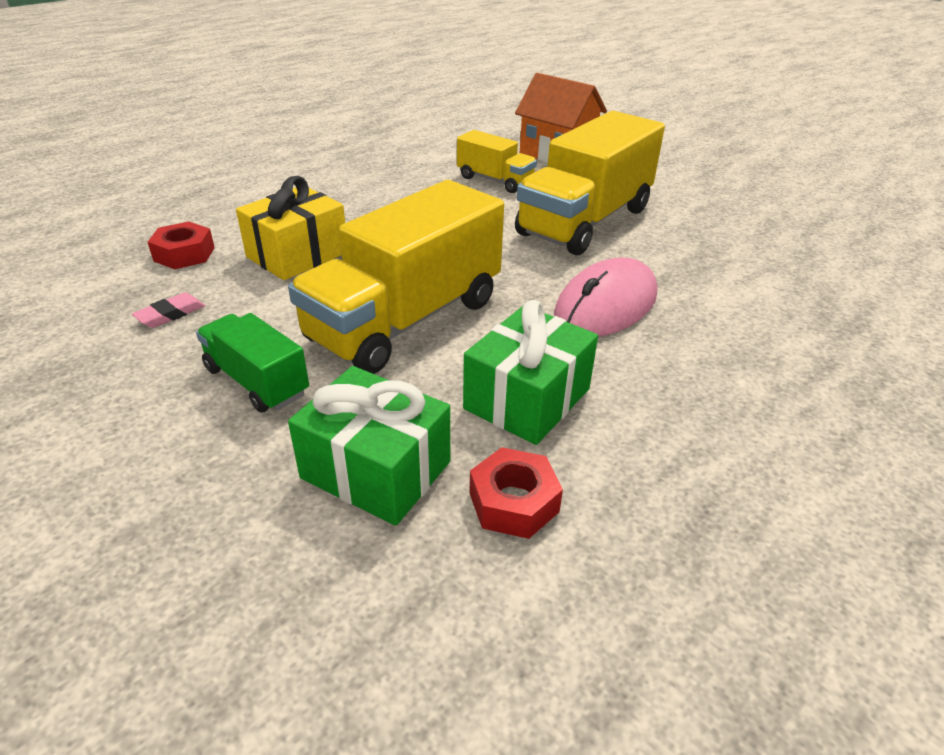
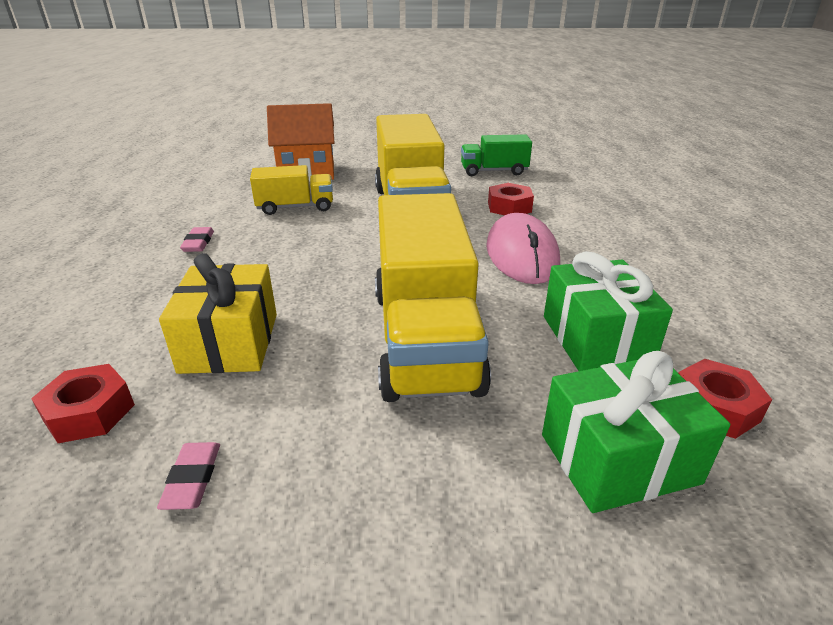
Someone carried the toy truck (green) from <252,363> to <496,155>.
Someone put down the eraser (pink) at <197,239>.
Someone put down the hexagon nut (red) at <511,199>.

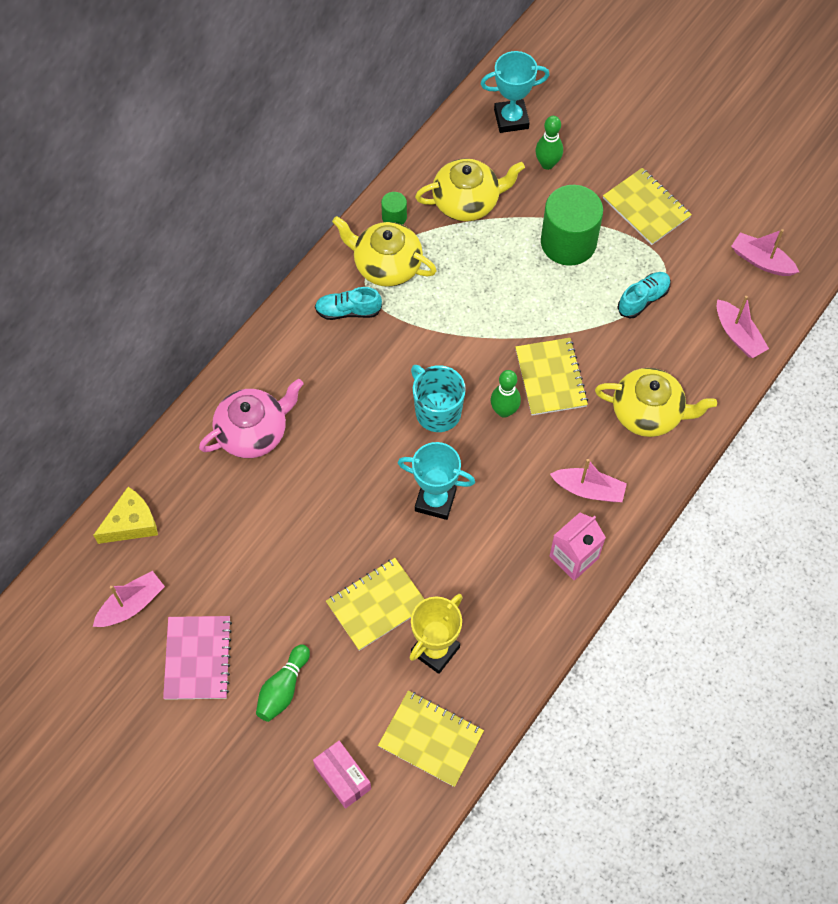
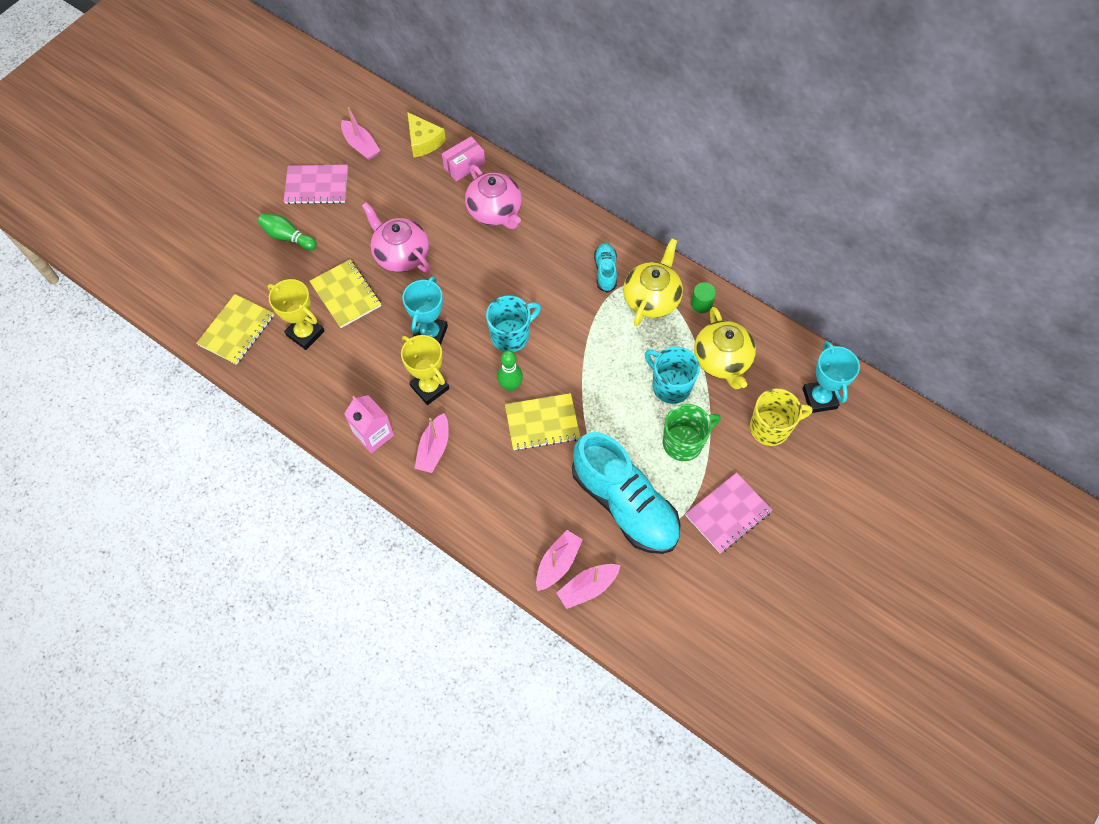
Someone carried the box (pink) from <342,775> to <463,159>.
Someone swapped the bowling pin (green) at <549,143> for the tea mug (golden) at <781,417>.
Someone swapped the cylinder shape (green) at <572,225> for the tea mug (green) at <692,432>.
Someone took away the tea pot (golden) at <656,402>.
Someone repainted the notebook (golden) at <647,206>, which became the notebook (pink) at <728,513>.
Someone scaled the sneaker (turquoise) at <644,295> by 2.21.
Someone carried the boat (pink) from <765,252> to <559,560>.
Someone put down the tea pot (pink) at <396,237>.
Someone put down the award cup (golden) at <425,370>.
Someone put down the tea mug (turquoise) at <672,375>.

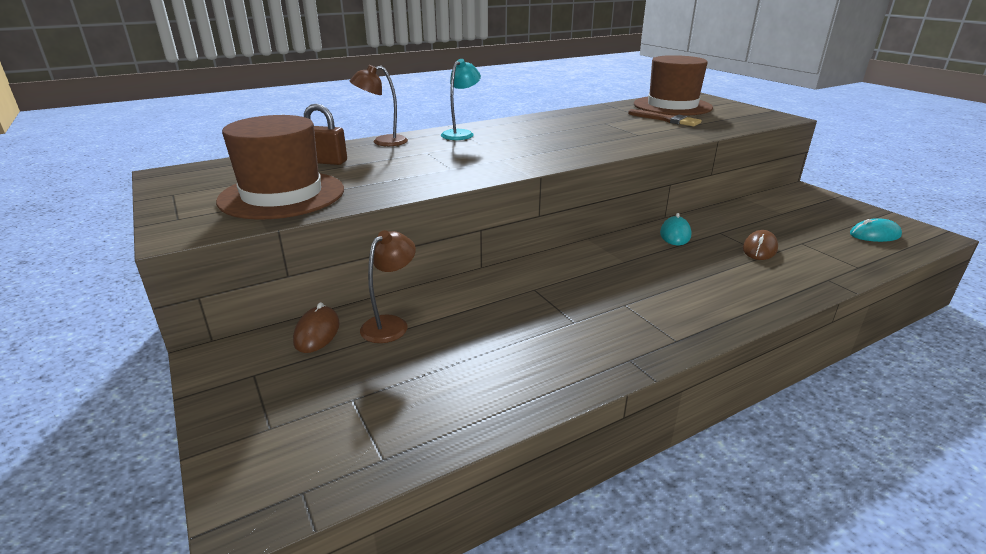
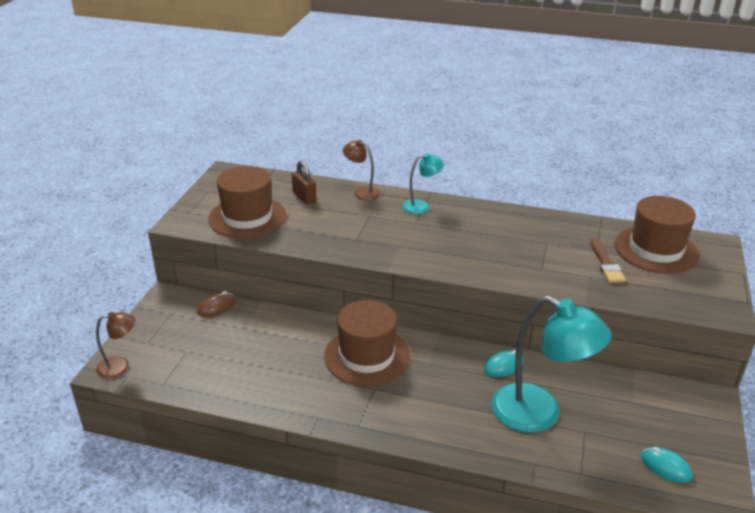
Someone carried the reading lamp (russet) from <388,286> to <115,345>.
Someone swapped the PC mouse (russet) at <760,245> for the reading lamp (turquoise) at <551,364>.
Someone put down the tall hat (russet) at <367,343>.

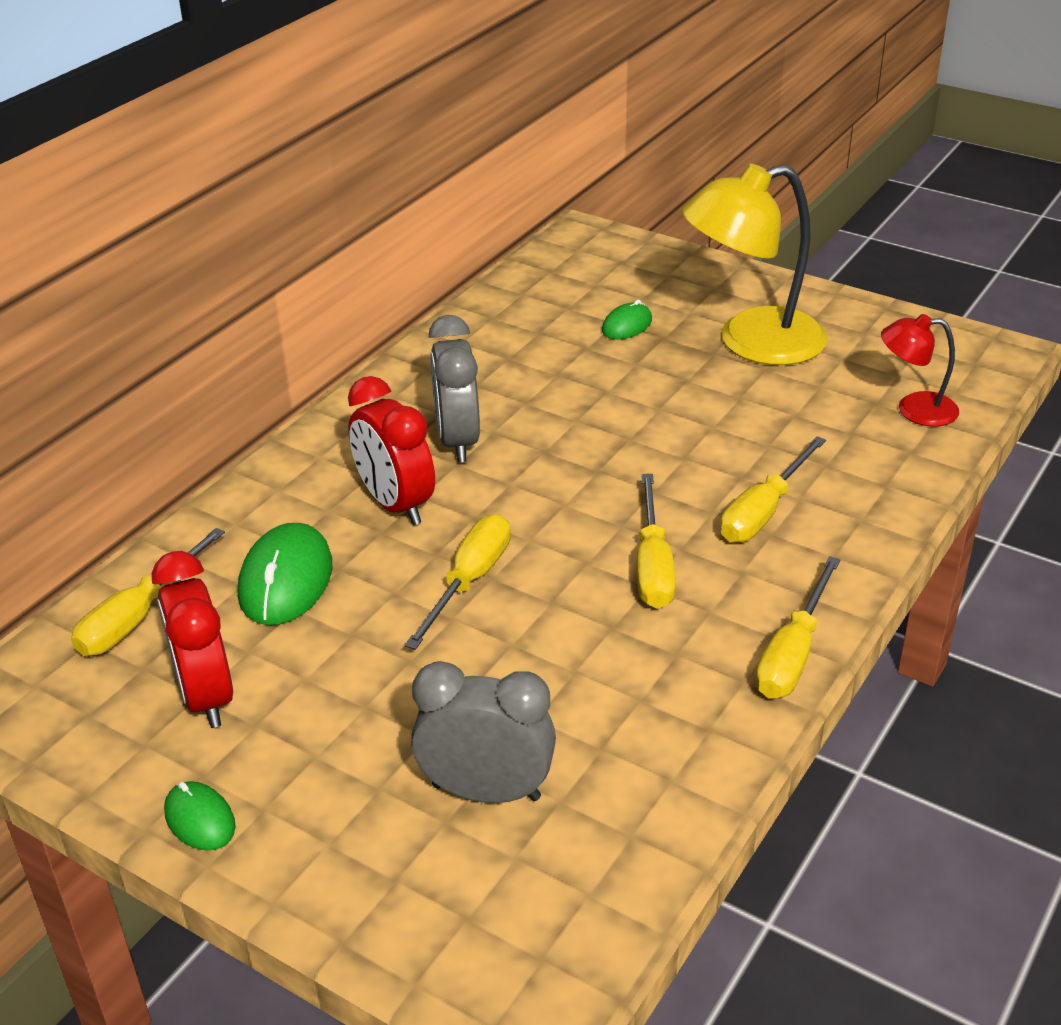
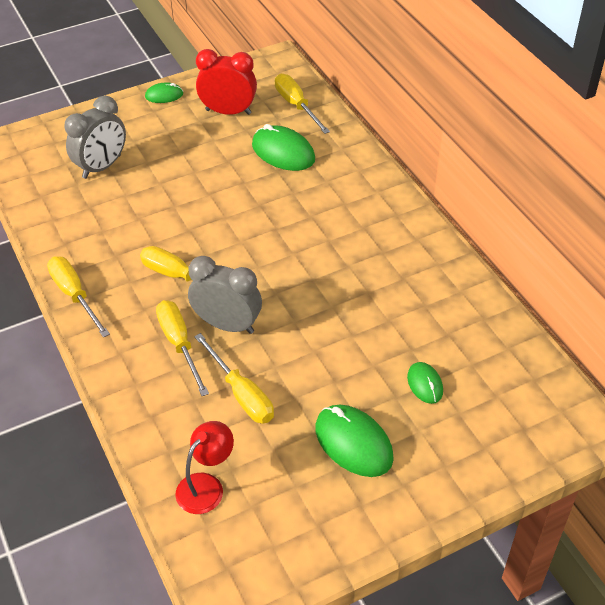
Someone took away the alarm clock (red) at <391,450>.
Someone carried the screwdriver (golden) from <457,582> to <234,378>.
Someone carried the alarm clock (grey) from <454,388> to <225,295>.
Someone swapped the reading lamp (golden) at <755,264> for the PC mouse (green) at <354,441>.

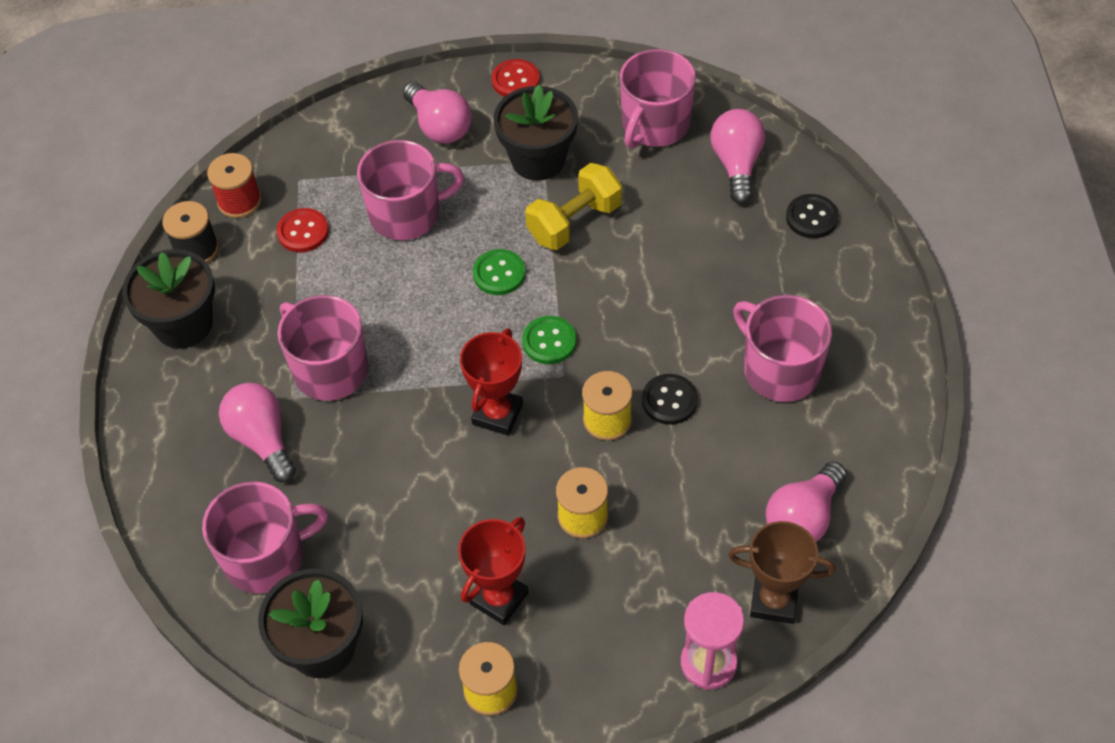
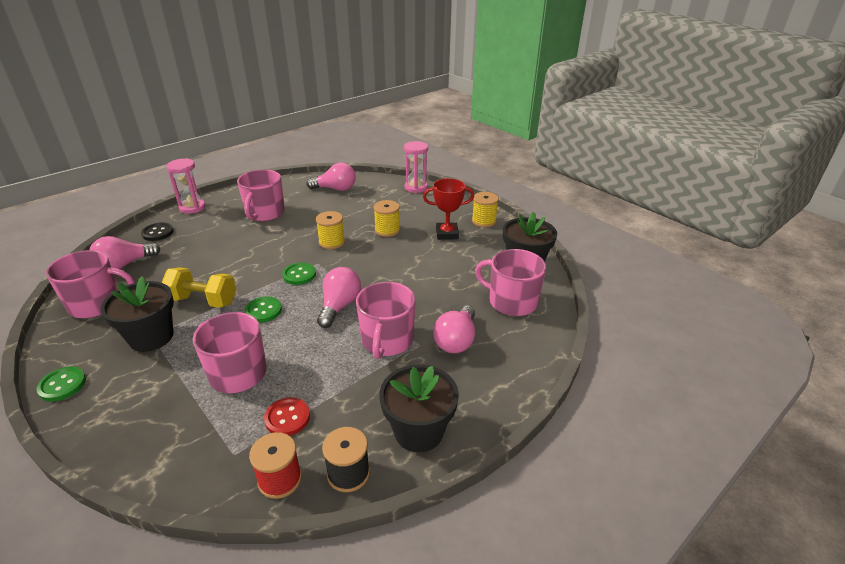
Someone carried the lightbulb (pink) from <437,113> to <339,297>.
Someone took away the award cup (red) at <491,382>.
Someone repainted the sewing button (red) at <516,78>, which became the sewing button (green) at <61,383>.
Someone took away the sewing button (jet-black) at <670,399>.
Someone took away the award cup (russet) at <782,572>.
Someone put down the hourglass (pink) at <186,186>.

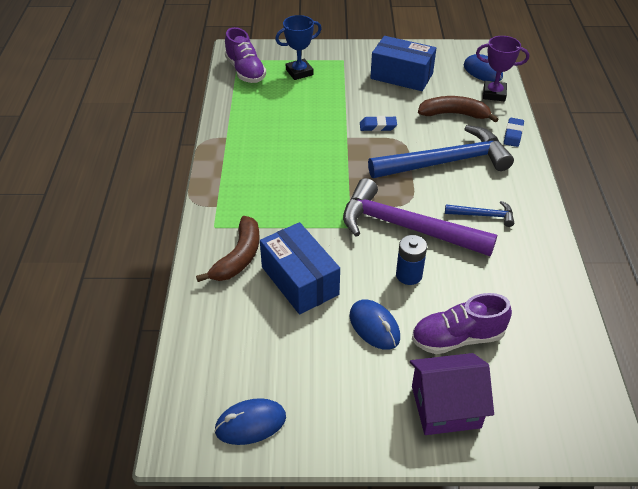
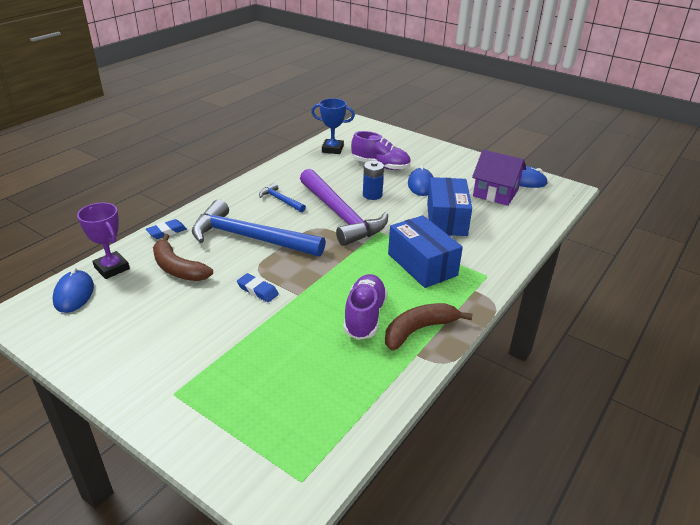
Someone carried the banana (russet) from <227,249> to <428,327>.
Someone carried the sneaker (royal purple) from <245,55> to <365,307>.
Someone carried the award cup (cobalt) from <298,47> to <333,126>.
Someone carried the box (cobalt) from <403,63> to <425,251>.
Someone carried the house (royal purple) from <452,394> to <499,178>.

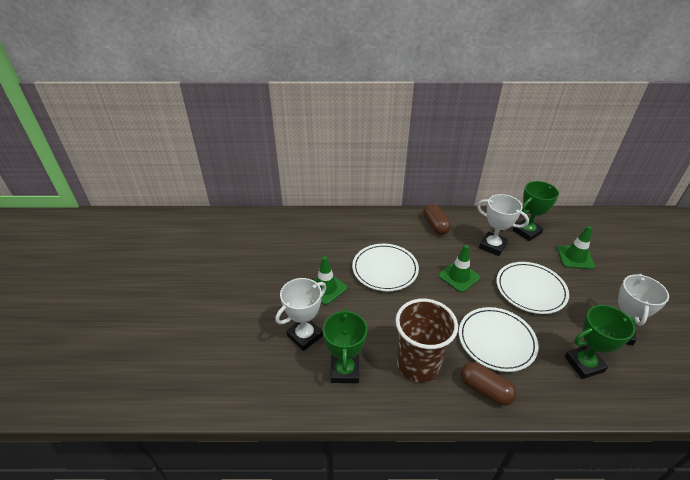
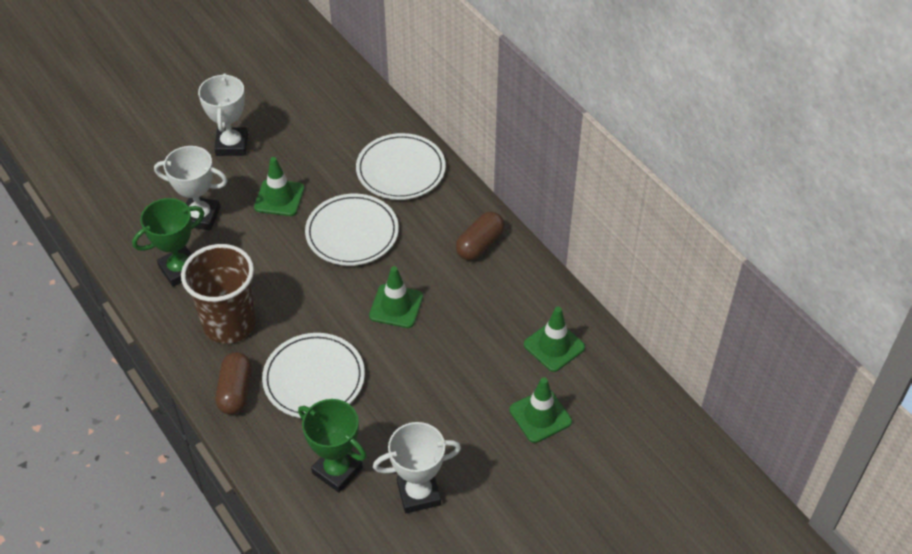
Someone carried the award cup (pure white) from <503,225> to <223,114>.
Someone carried the plate (pure white) from <532,288> to <401,166>.
Someone swapped the award cup (green) at <536,211> for the traffic cone (green) at <554,339>.

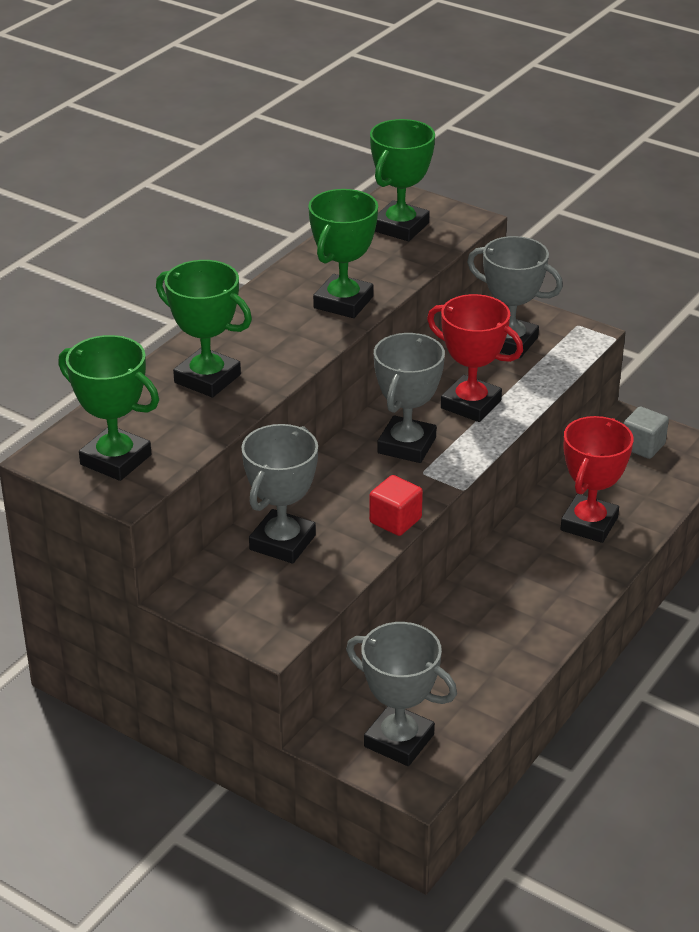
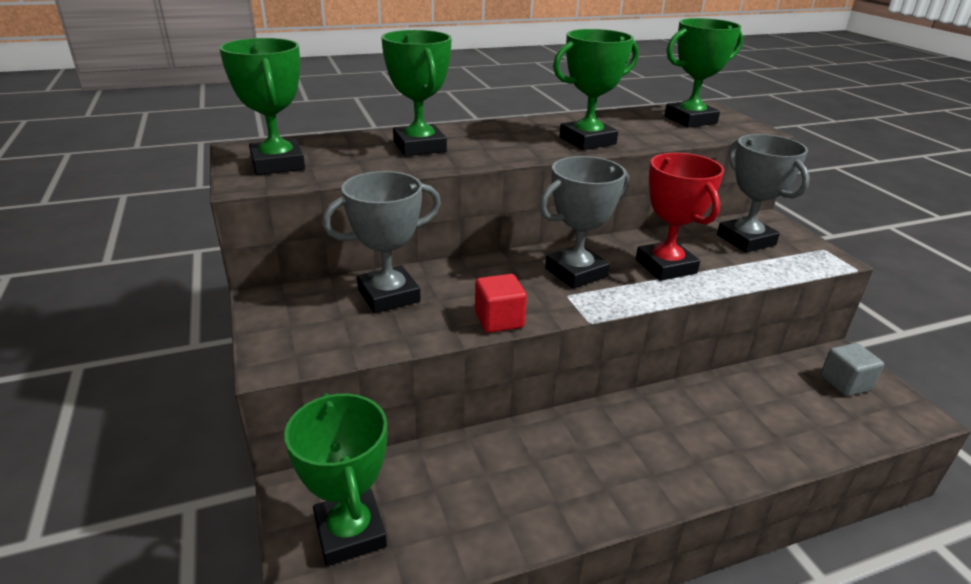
Someone repainted the award cup (grey) at <401,694>, which became the award cup (green) at <335,479>.
Someone took away the award cup (red) at <597,479>.

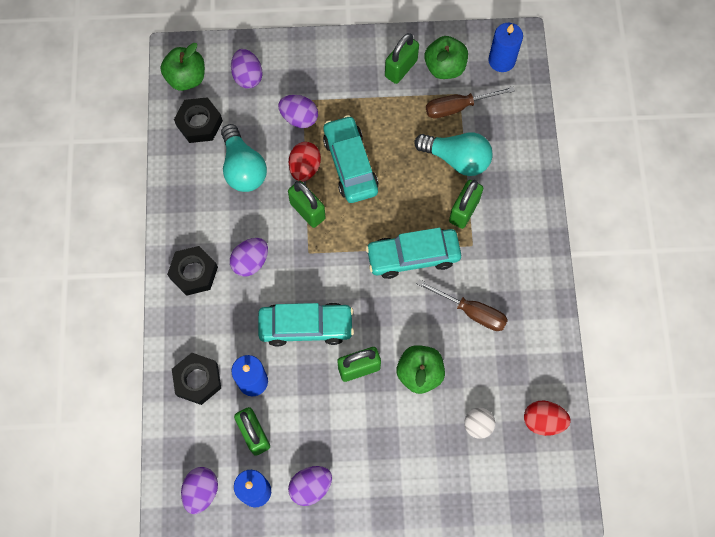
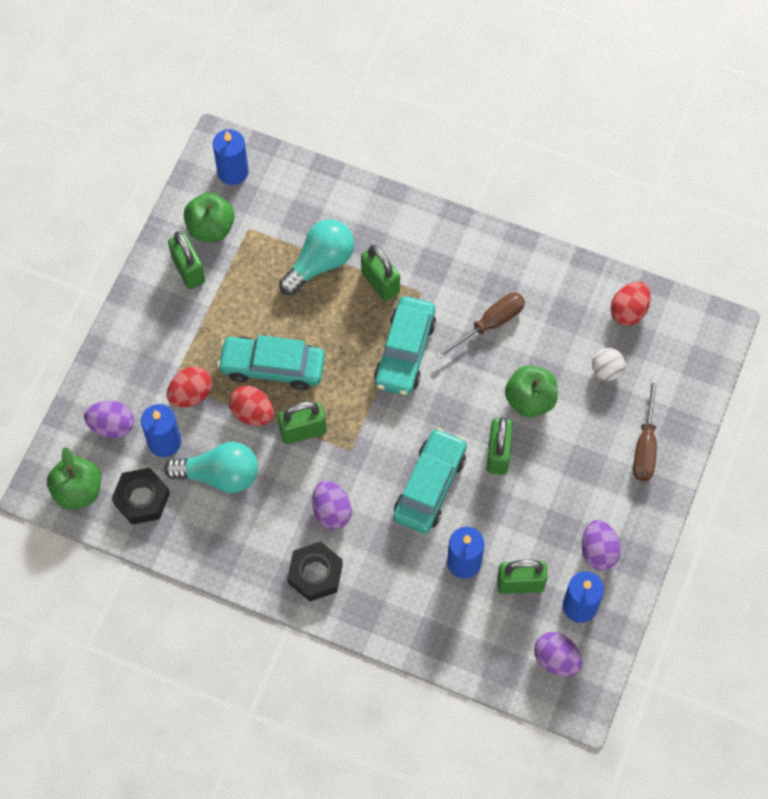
Someone took away the hexagon nut (jet-black) at <196,379>.
Someone repainted the egg shape (royal purple) at <298,111>, which became the egg shape (red) at <189,386>.
Someone carried the screwdriver (russet) from <470,102> to <645,429>.
Someone put down the pillar candle (cobalt) at <161,430>.

